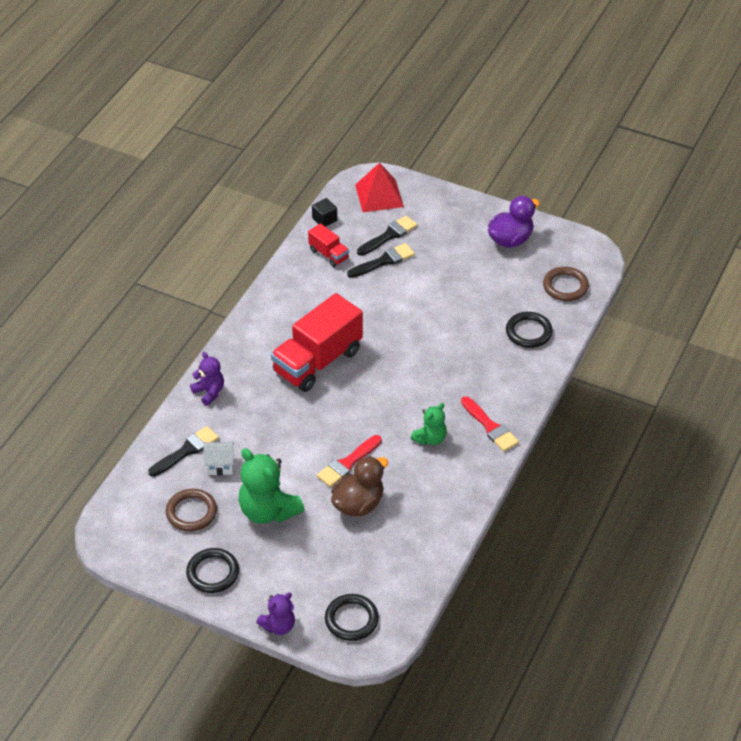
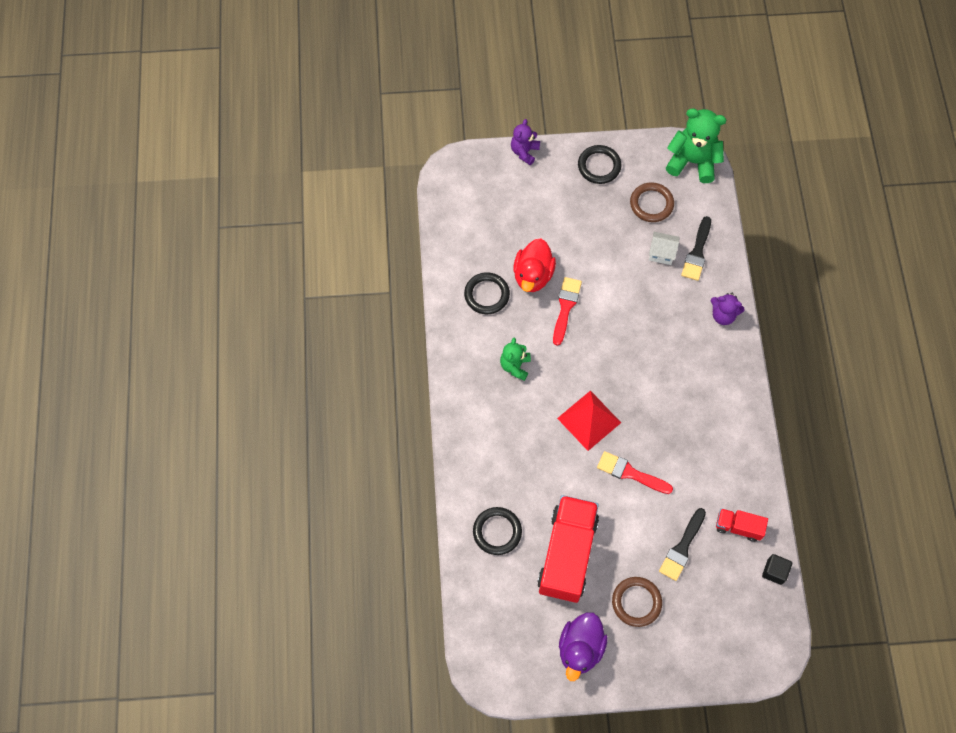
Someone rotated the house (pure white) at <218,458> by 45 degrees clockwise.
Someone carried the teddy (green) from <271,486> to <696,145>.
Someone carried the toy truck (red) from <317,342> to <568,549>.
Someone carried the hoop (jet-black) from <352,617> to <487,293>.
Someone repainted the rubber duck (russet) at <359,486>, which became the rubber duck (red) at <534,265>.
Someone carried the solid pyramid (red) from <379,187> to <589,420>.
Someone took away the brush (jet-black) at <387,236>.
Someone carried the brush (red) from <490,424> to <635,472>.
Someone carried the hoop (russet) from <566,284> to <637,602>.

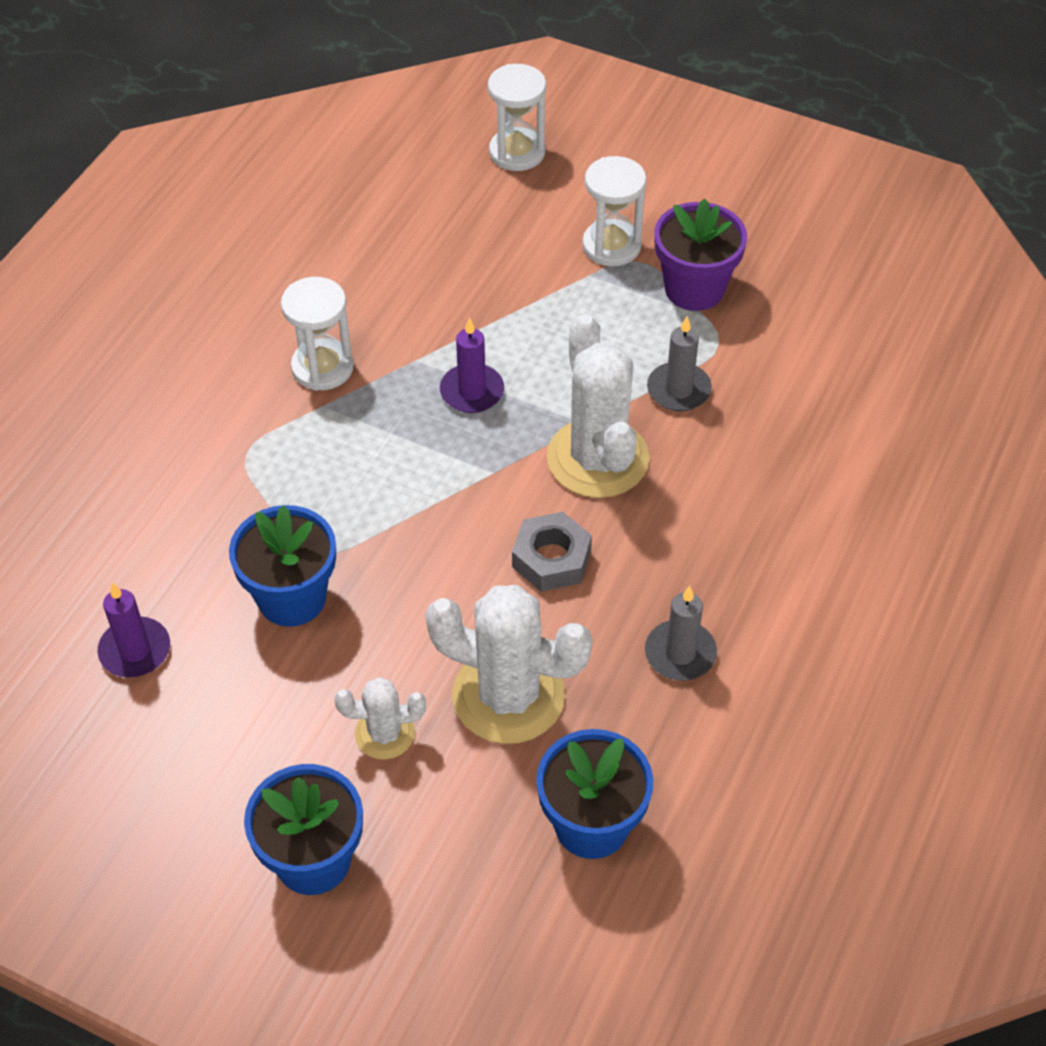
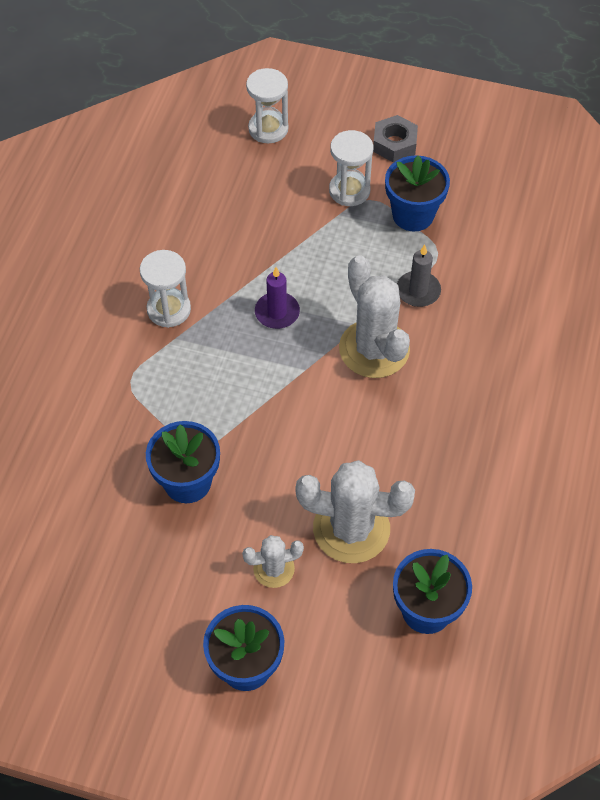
Someone took away the pillar candle (royal purple) at <134,630>.
Someone carried the hexagon nut (grey) from <552,552> to <395,138>.
Someone took away the pillar candle (grey) at <681,633>.
Someone repainted the potted plant (royal purple) at <700,255>, which became the potted plant (cobalt) at <417,193>.

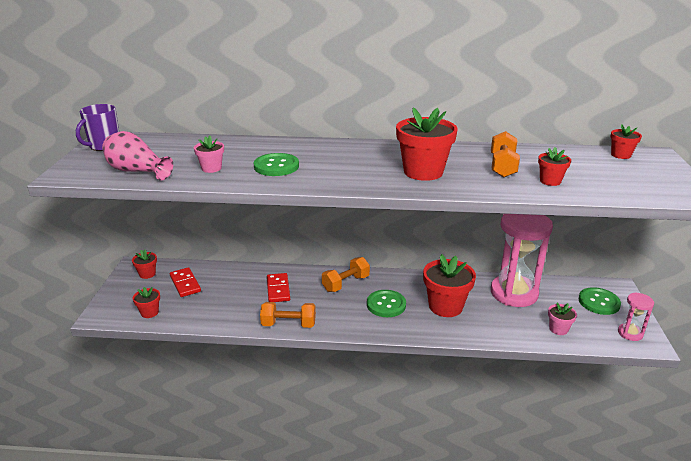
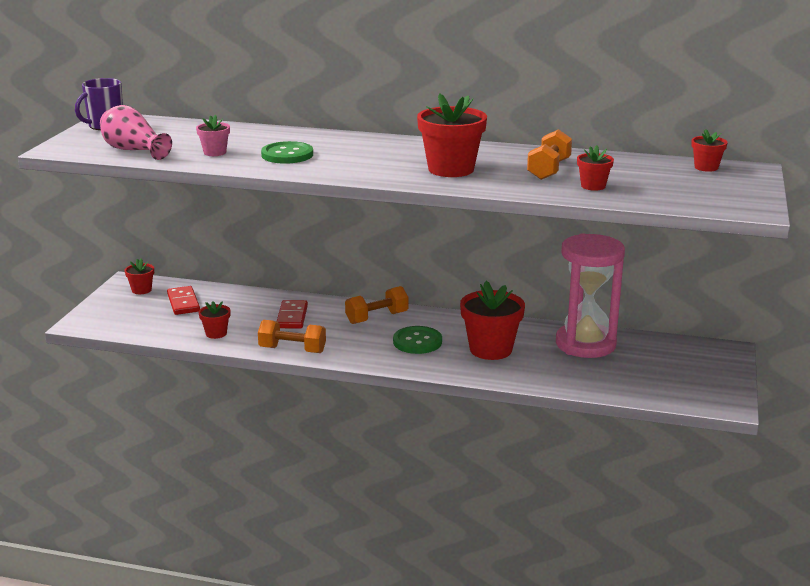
Someone carried the potted plant (red) from <146,302> to <214,320>.
Someone took away the potted plant (pink) at <562,319>.
Someone took away the sewing button (green) at <600,301>.
Someone took away the hourglass (pink) at <636,316>.

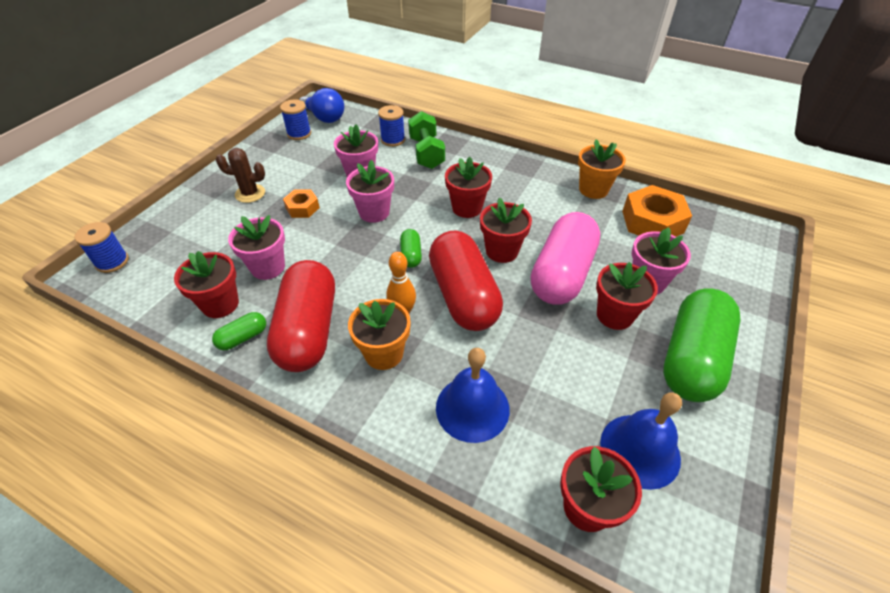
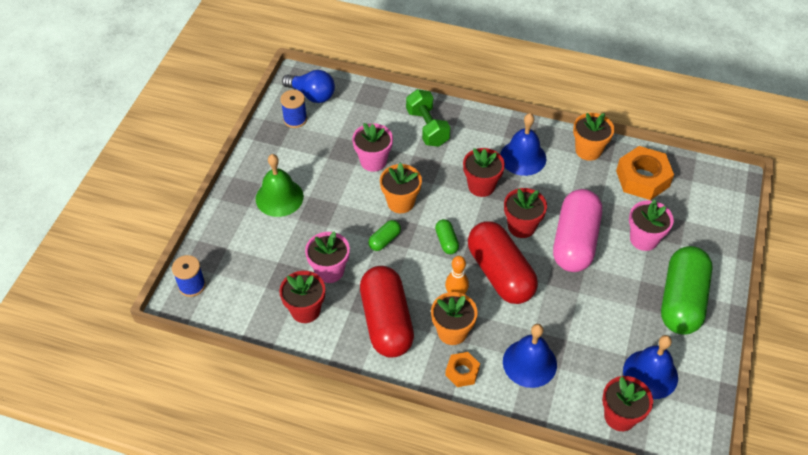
Someone carried the pill shape (green) from <239,331> to <384,235>.
Someone swapped the saguaro cactus (russet) at <240,175> for the hand bell (green) at <280,185>.
Someone carried the hexagon nut (orange-coloured) from <301,203> to <462,369>.
Someone repainted the potted plant (pink) at <370,191>, which became the potted plant (orange-coloured) at <401,188>.
Someone took away the reel of thread (cobalt) at <391,126>.
Someone took away the potted plant (red) at <627,296>.
Someone put down the hand bell (cobalt) at <523,144>.

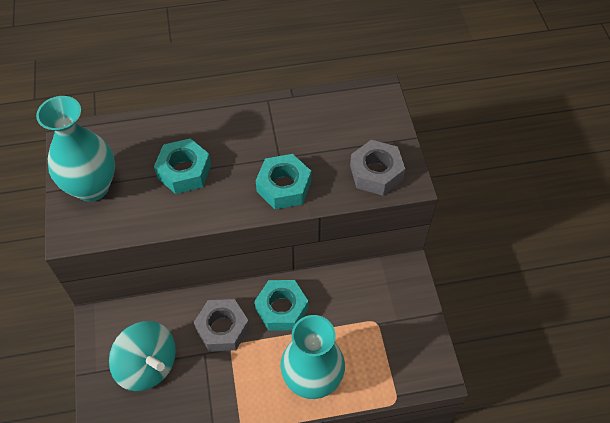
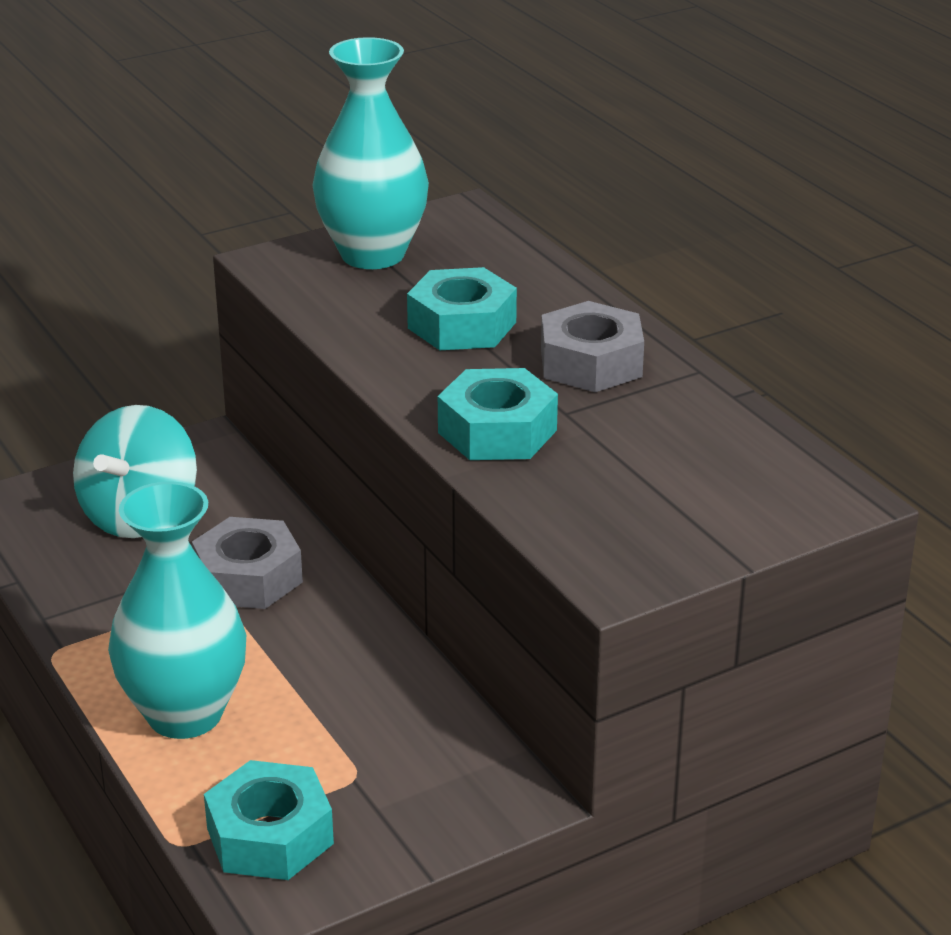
Someone carried the hexagon nut (turquoise) from <281,305> to <269,820>.
Someone carried the hexagon nut (grey) from <377,168> to <592,346>.

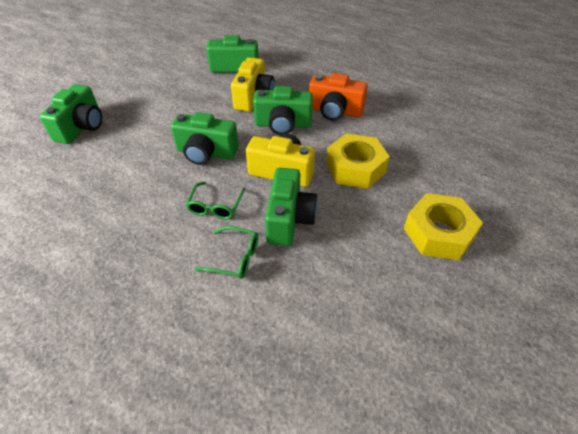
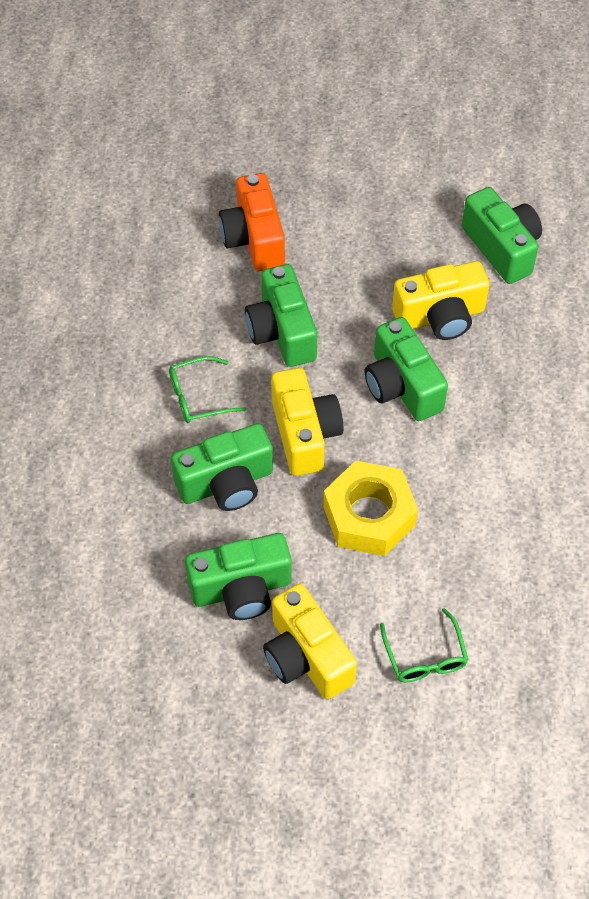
Someone carried the compact camera (green) from <70,114> to <238,576>.
Someone carried the eyeglasses (green) from <227,252> to <424,645>.
Someone carried the compact camera (orange-coloured) from <338,96> to <252,222>.
Someone swapped the hexagon nut (golden) at <443,226> for the compact camera (golden) at <310,641>.

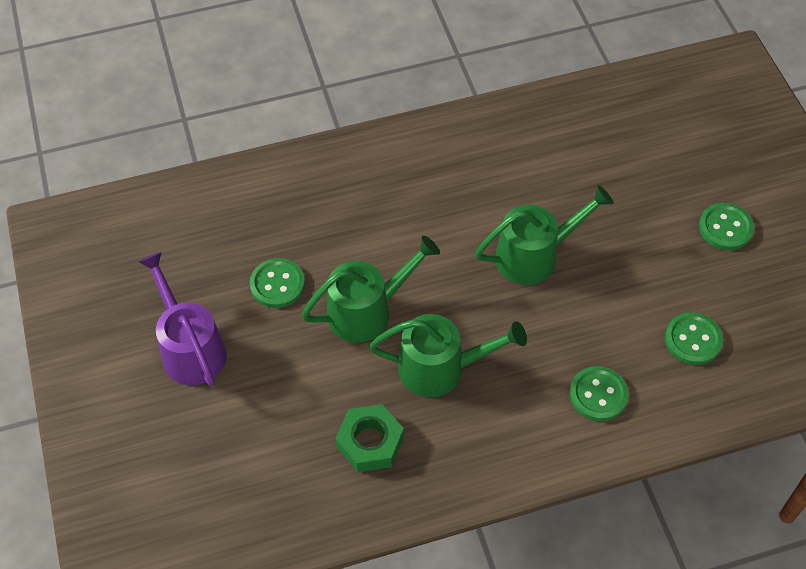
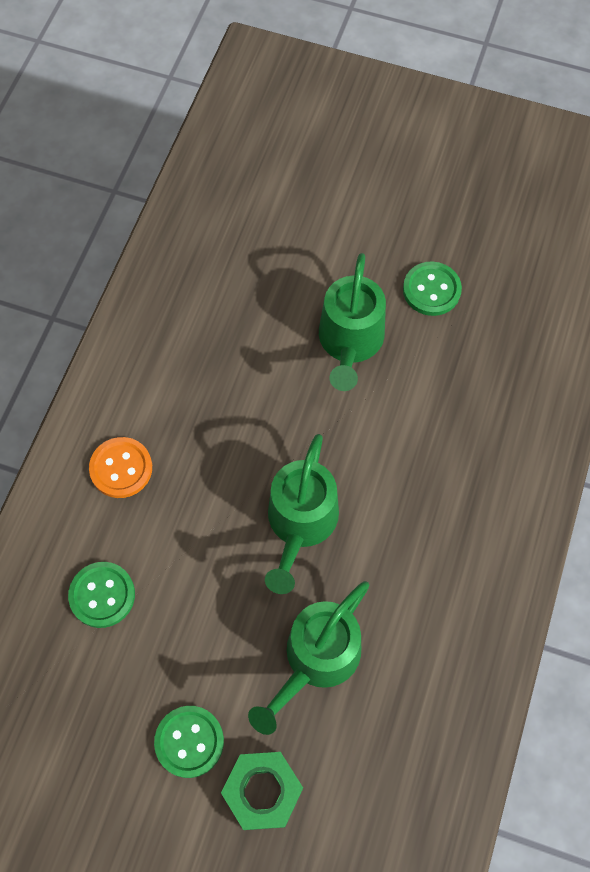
Someone took away the watering can (royal purple) at <182,319>.
Someone carried the hexagon nut (green) from <369,438> to <262,791>.
Someone carried the watering can (green) from <448,355> to <308,658>.
Someone repainted the sewing button (green) at <599,393>, which became the sewing button (orange-coloured) at <120,467>.

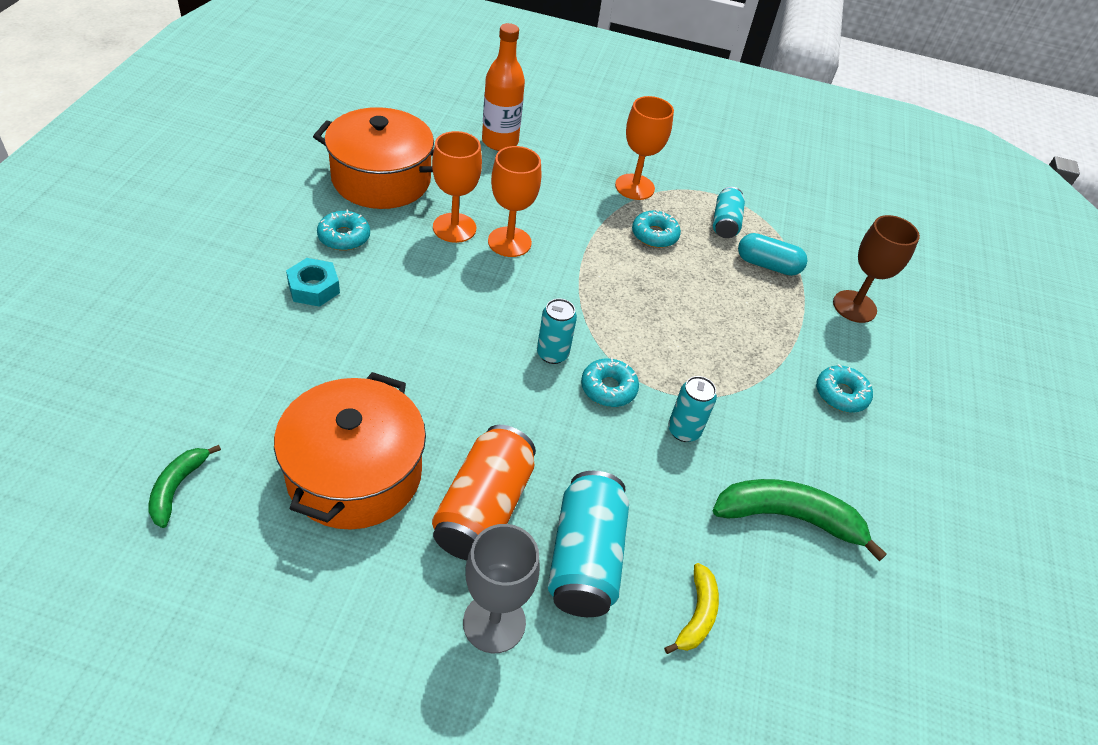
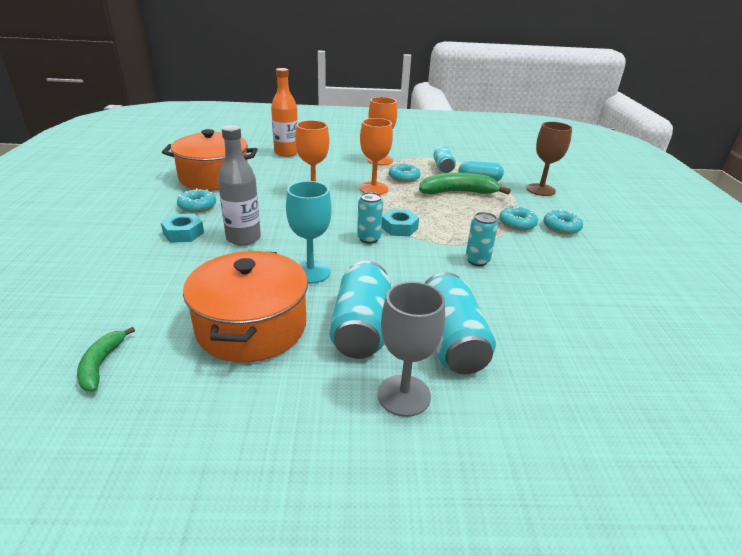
Someone carried the chalice (orange-coloured) from <457,187> to <376,156>.
Someone repainted the can (orange-coloured) at <484,492>, which became the can (turquoise) at <360,310>.
Someone carried the doughnut (turquoise) from <610,382> to <518,218>.
Someone took away the banana (golden) at <691,608>.
Someone carried the banana (green) from <800,520> to <465,183>.
Someone put down the flask (grey) at <239,185>.
Someone put down the chalice (turquoise) at <309,232>.
Someone put down the hexagon nut (turquoise) at <400,222>.

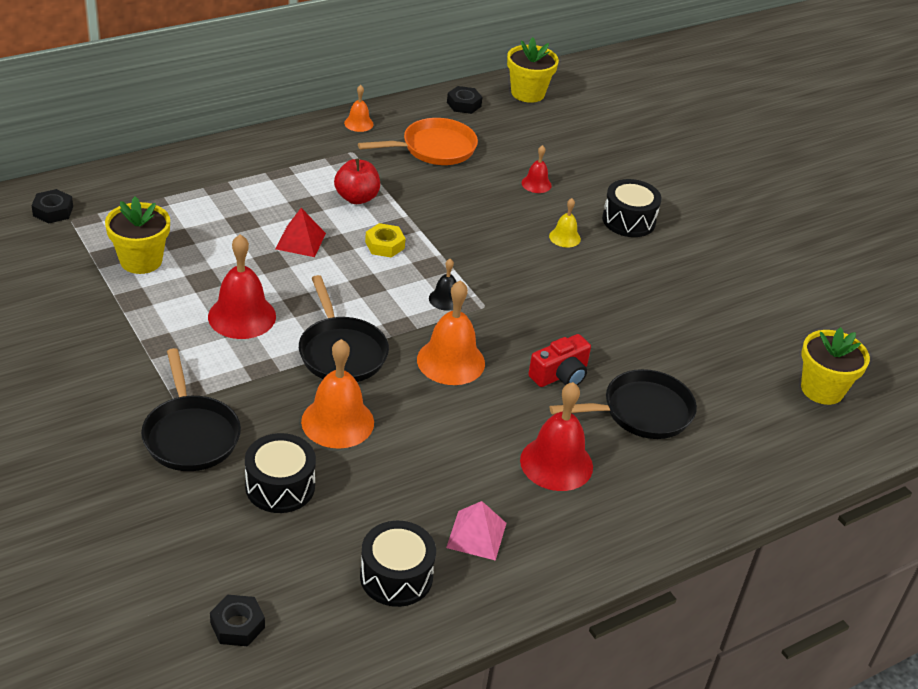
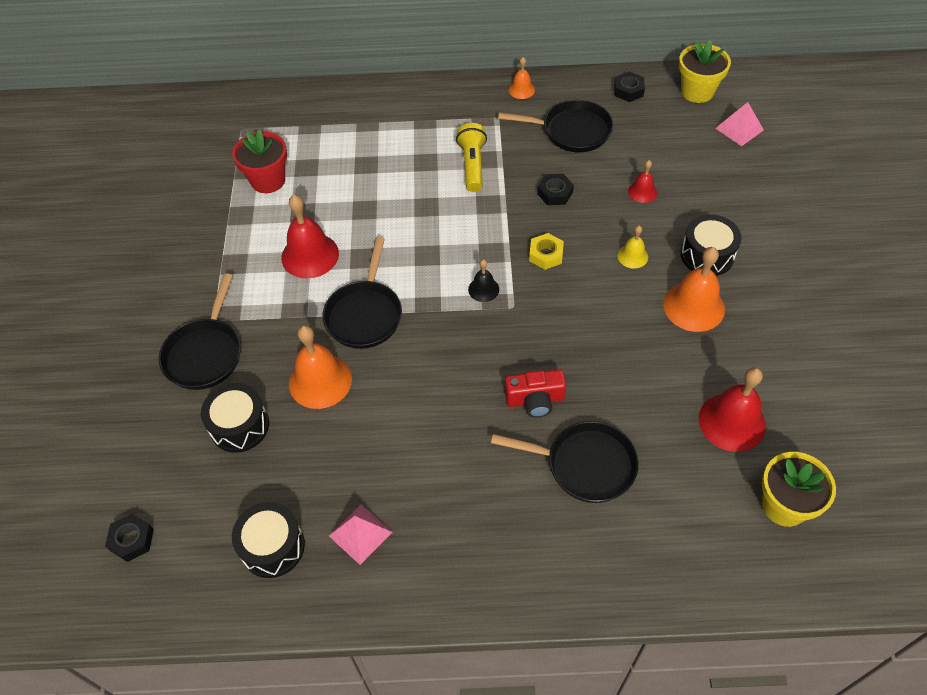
Someone carried the hexagon nut (jet-black) from <52,206> to <555,189>.
Someone repainted the potted plant (golden) at <137,235>, which became the potted plant (red) at <259,161>.
Someone took away the solid pyramid (red) at <300,232>.
Someone swapped the apple (red) at <357,181> for the torch (golden) at <471,157>.
Someone repainted the skillet (orange-coloured) at <418,141>, which became the skillet (jet-black) at <555,126>.
Someone carried the hexagon nut (golden) from <385,240> to <546,251>.
Someone carried the hand bell (orange-coloured) from <451,332> to <694,289>.
Someone carried the hand bell (red) from <556,436> to <732,409>.
Someone put down the solid pyramid (pink) at <739,124>.

